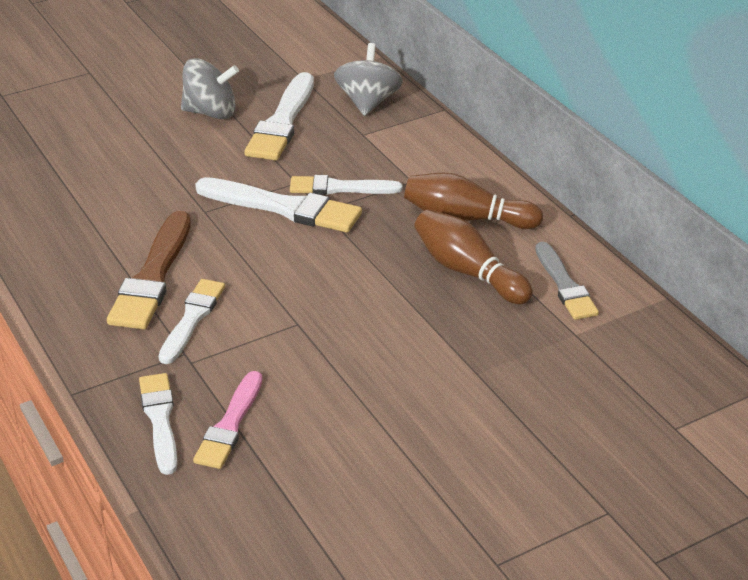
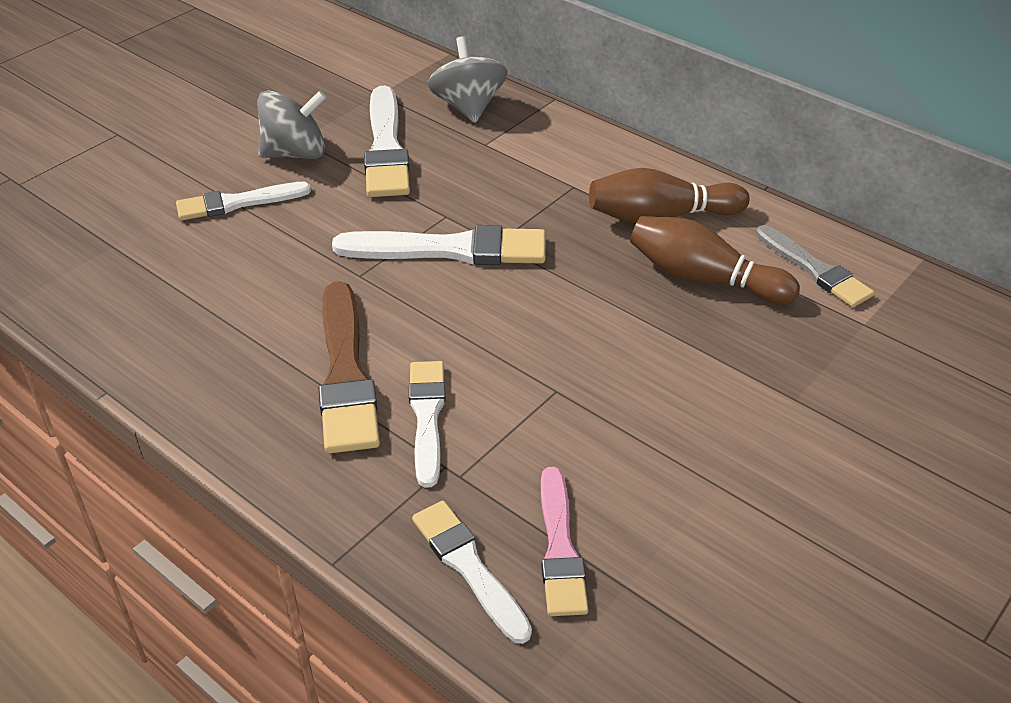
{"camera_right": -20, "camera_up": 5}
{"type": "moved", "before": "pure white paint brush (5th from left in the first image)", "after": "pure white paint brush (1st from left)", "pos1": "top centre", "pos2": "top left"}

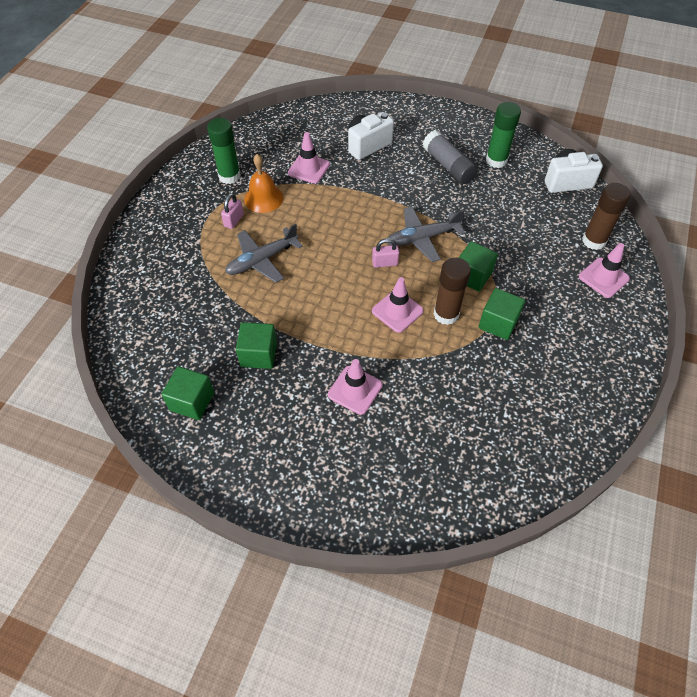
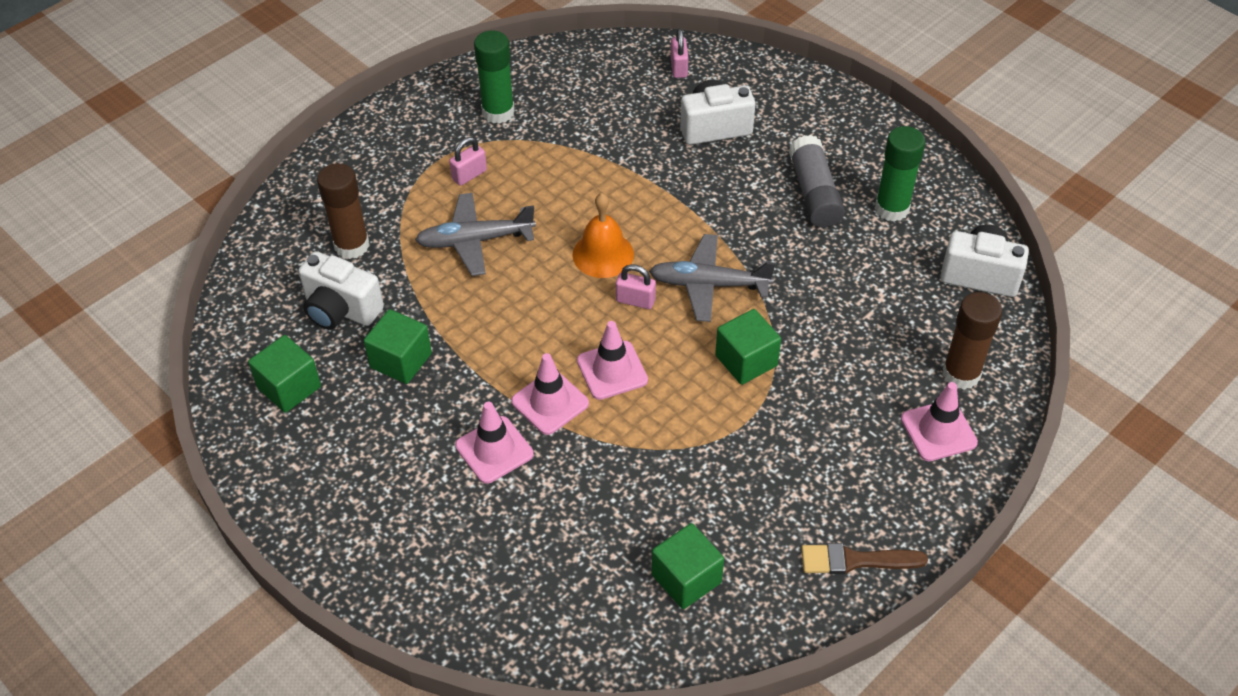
{"camera_right": 25, "camera_up": -5}
{"type": "added", "after": "pure white photo camera (1st from left)", "pos2": "middle left"}
{"type": "moved", "before": "dark brown glue (1st from left)", "pos1": "centre", "pos2": "top left"}
{"type": "moved", "before": "rosy road cone (1st from left in the first image)", "after": "rosy road cone (2nd from left)", "pos1": "top centre", "pos2": "centre"}
{"type": "moved", "before": "bright orange hand bell", "pos1": "top centre", "pos2": "centre"}
{"type": "moved", "before": "green solid cube (4th from left in the first image)", "after": "green solid cube (3rd from left)", "pos1": "middle right", "pos2": "bottom centre"}
{"type": "added", "after": "rosy padlock (3rd from left)", "pos2": "top centre"}
{"type": "added", "after": "dark brown paint brush", "pos2": "bottom right"}

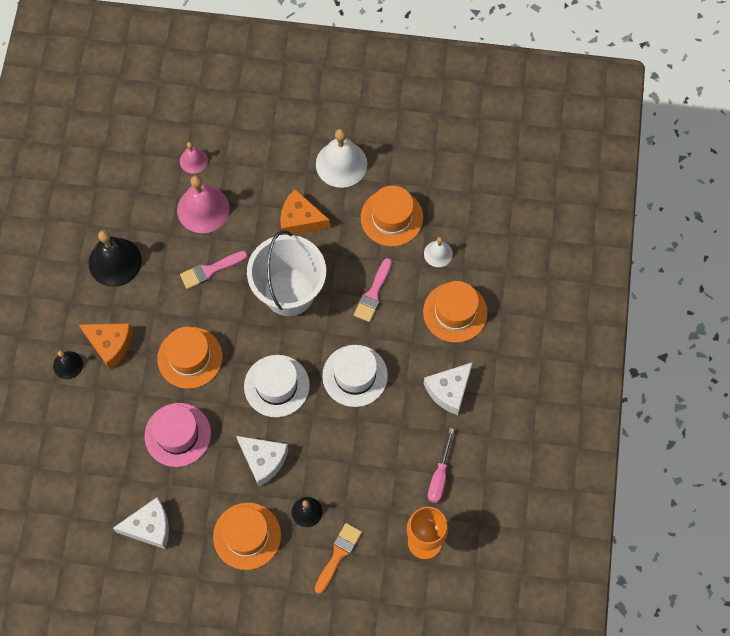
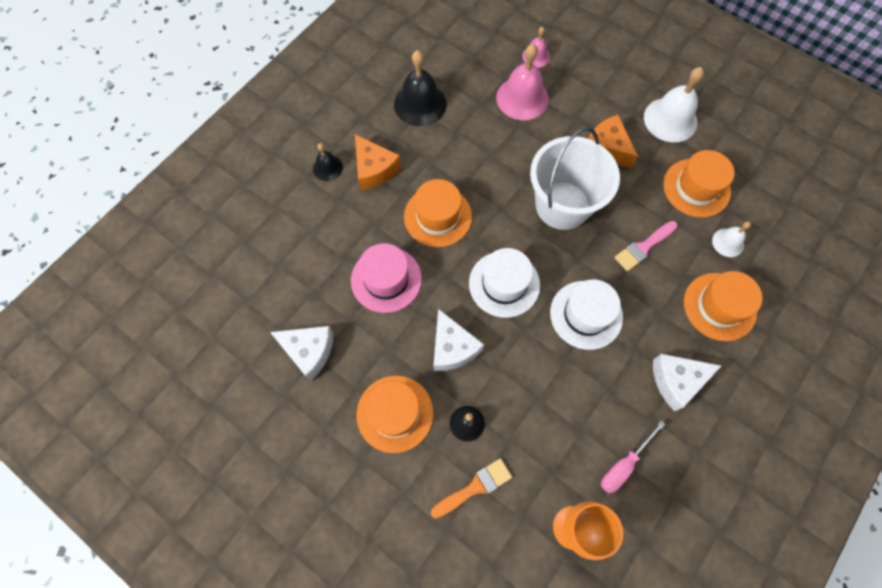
{"camera_right": 30, "camera_up": 0}
{"type": "removed", "before": "rosy paint brush (1st from left)", "pos1": "middle left"}

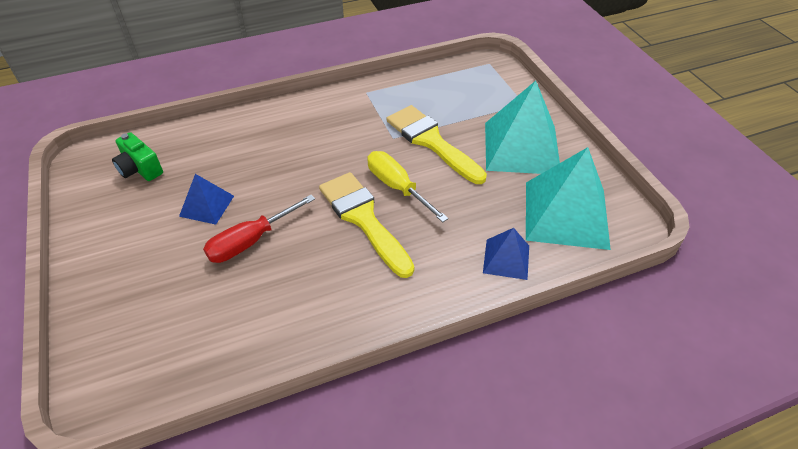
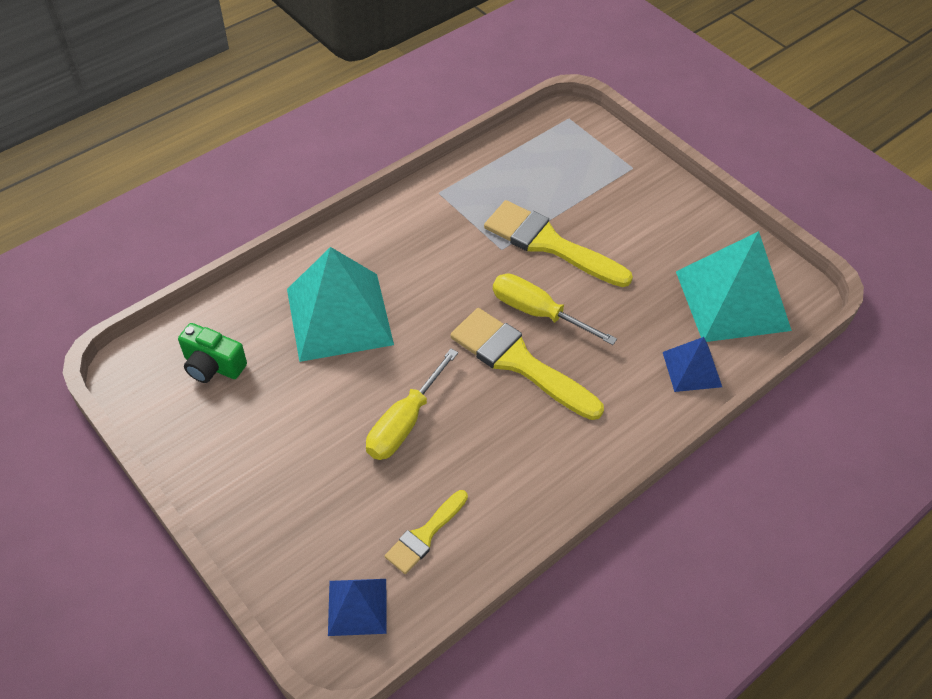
{"camera_right": -20, "camera_up": 5}
{"type": "moved", "before": "aqua pyramid shape (1st from left)", "pos1": "top centre", "pos2": "centre"}
{"type": "moved", "before": "royal blue pyramid shape (1st from left)", "pos1": "middle left", "pos2": "bottom centre"}
{"type": "recoloured", "before": "red screwdriver", "after": "bright yellow screwdriver (1st from left)", "pos1": "middle left", "pos2": "centre"}
{"type": "added", "after": "bright yellow paint brush (1st from left)", "pos2": "bottom centre"}

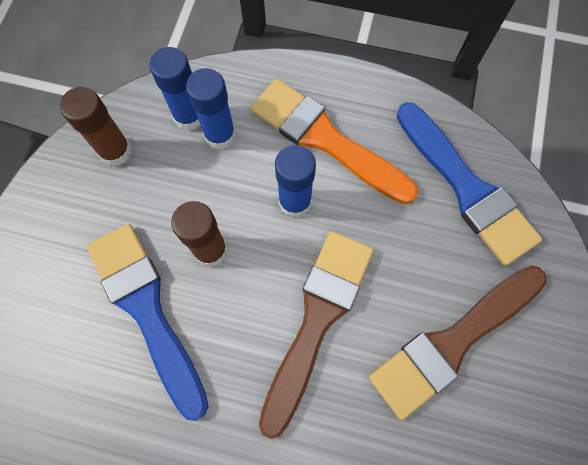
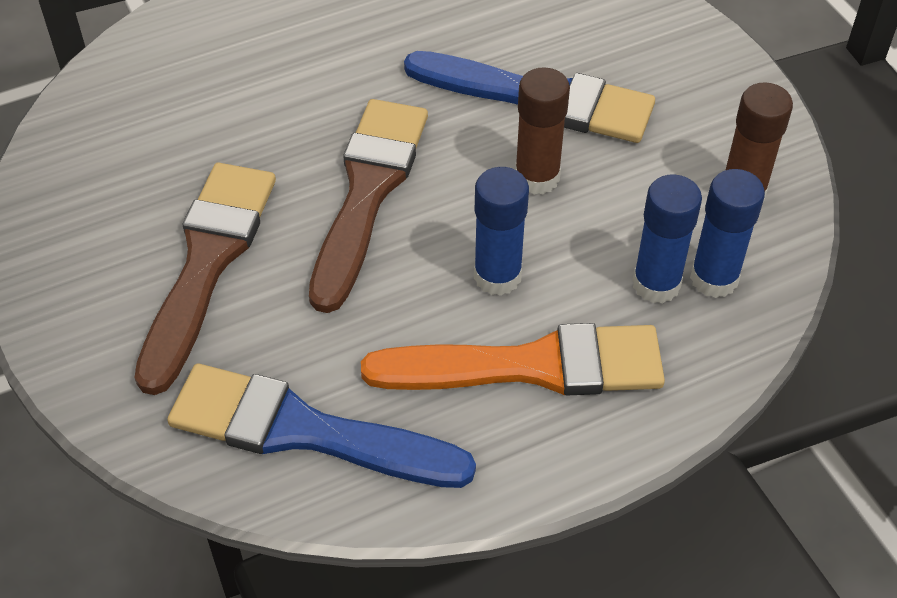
{"camera_right": 140, "camera_up": -20}
{"type": "turned", "before": "dark brown paint brush (1st from left in the first image)", "pos1": "bottom centre", "pos2": "centre", "turn": -150}

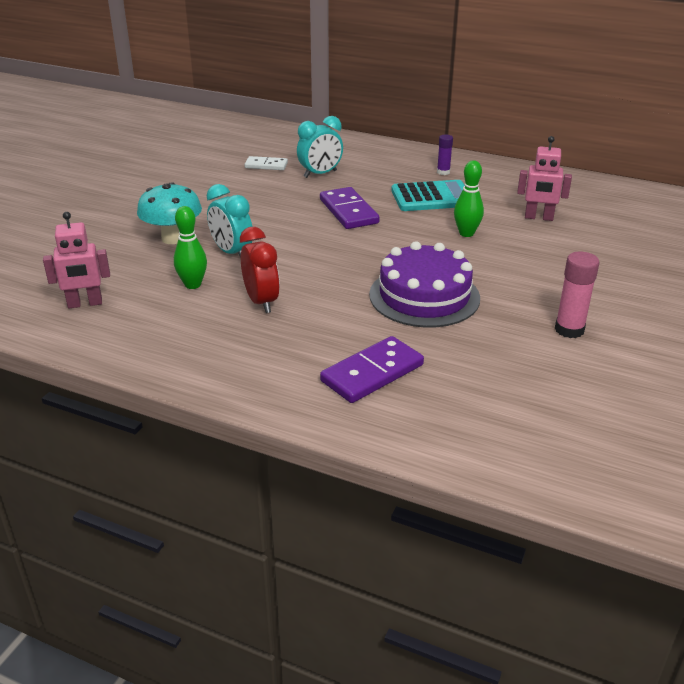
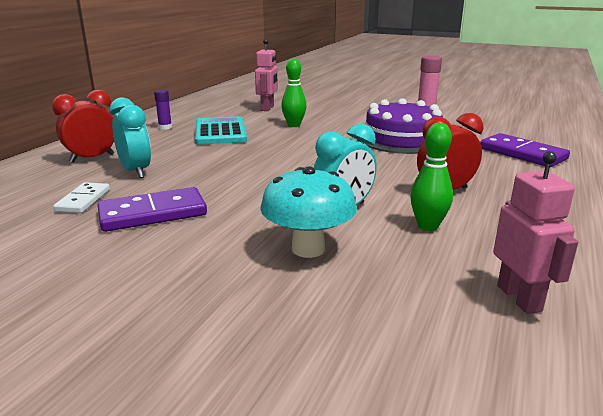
{"camera_right": -90, "camera_up": -10}
{"type": "added", "after": "red alarm clock (1st from left)", "pos2": "top left"}
{"type": "moved", "before": "royal purple domino piece (1st from left)", "pos1": "top centre", "pos2": "middle left"}

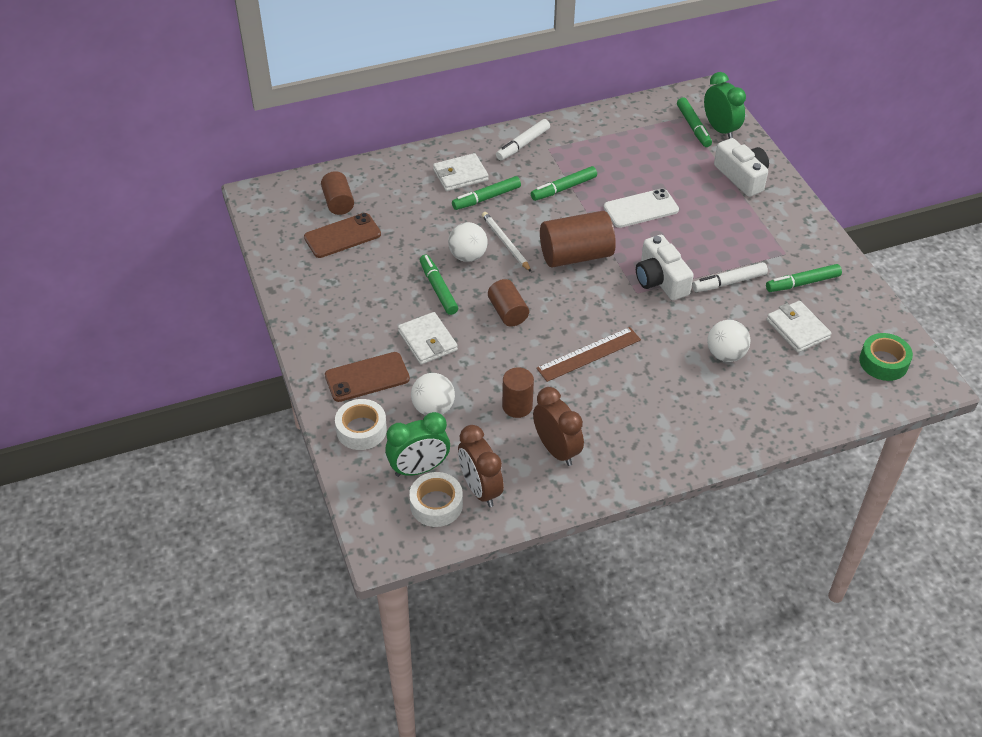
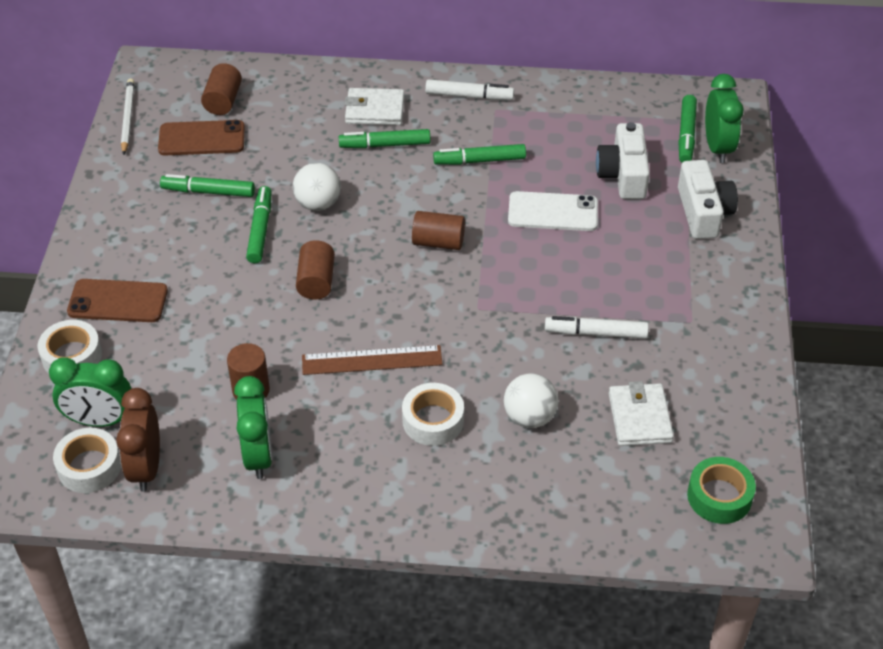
{"camera_right": 25, "camera_up": 0}
{"type": "moved", "before": "pure white wooden pencil", "pos1": "top centre", "pos2": "top left"}
{"type": "moved", "before": "green marker (5th from left in the first image)", "after": "green marker (1st from left)", "pos1": "middle right", "pos2": "top left"}
{"type": "recoloured", "before": "dark brown alarm clock (2nd from left)", "after": "green alarm clock (2nd from left)", "pos1": "centre", "pos2": "middle left"}
{"type": "added", "after": "pure white roll of tape (3rd from left)", "pos2": "centre"}
{"type": "resized", "before": "dark brown cylinder shape (4th from left)", "pos1": "top centre", "pos2": "centre", "scale": 0.6}
{"type": "turned", "before": "pure white marker (1st from left)", "pos1": "top centre", "pos2": "top centre", "turn": -150}
{"type": "moved", "before": "pure white photo camera (1st from left)", "pos1": "middle right", "pos2": "top right"}
{"type": "removed", "before": "pure white billfold (1st from left)", "pos1": "centre"}
{"type": "removed", "before": "pure white ball (1st from left)", "pos1": "centre"}

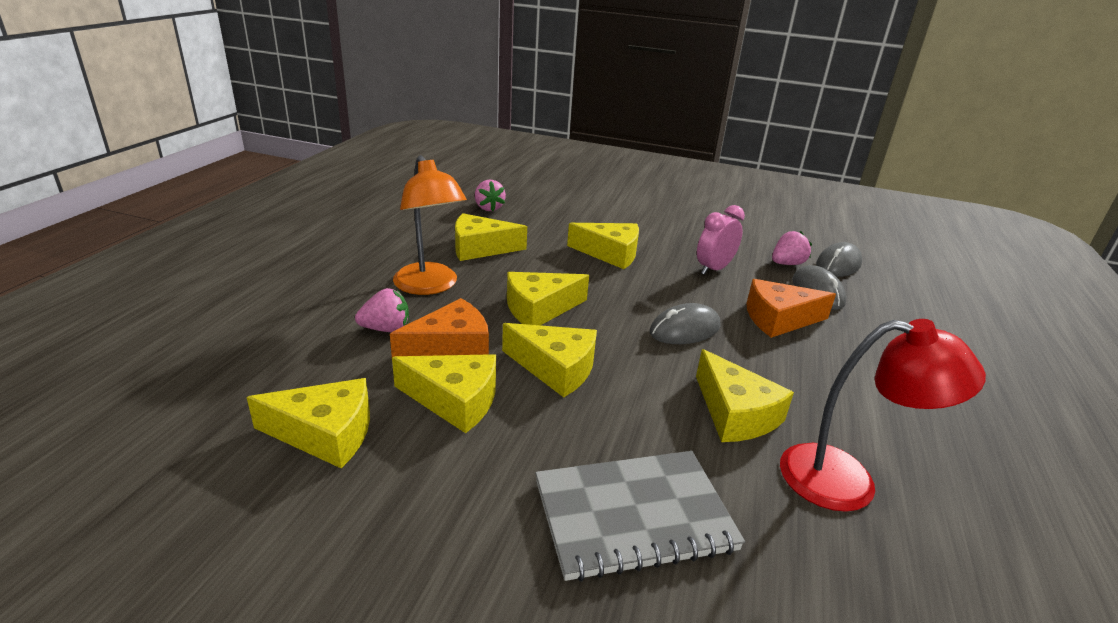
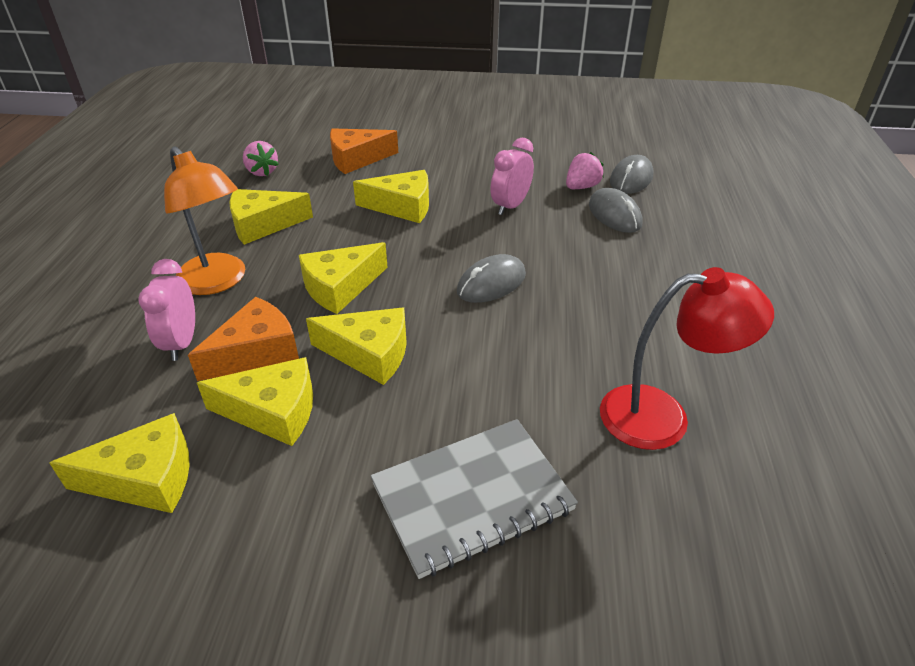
{"camera_right": -10, "camera_up": 10}
{"type": "replaced", "before": "rosy berry (1st from left)", "after": "rosy alarm clock (1st from left)", "pos1": "centre", "pos2": "middle left"}
{"type": "moved", "before": "bright orange piece of cheese (2nd from left)", "pos1": "middle right", "pos2": "top centre"}
{"type": "removed", "before": "bright yellow piece of cheese (7th from left)", "pos1": "centre"}

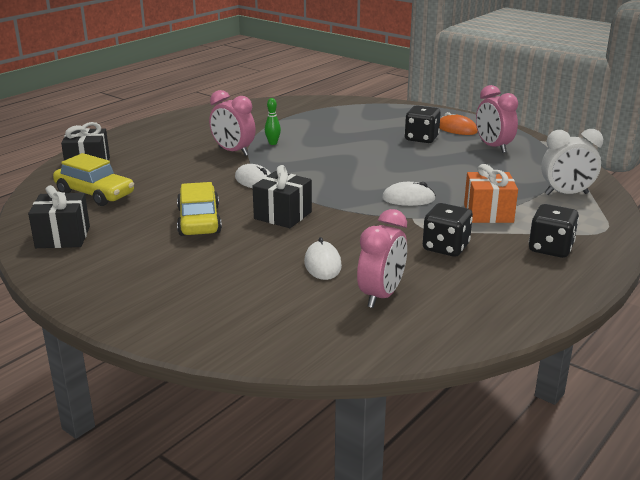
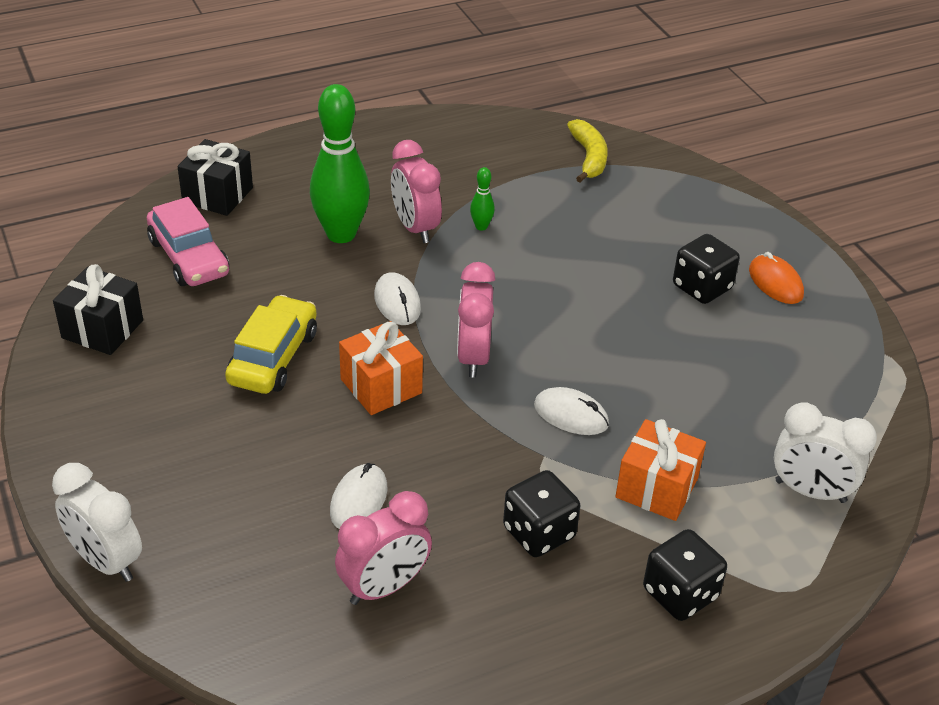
{"camera_right": 25, "camera_up": 15}
{"type": "added", "after": "pure white alarm clock (1st from left)", "pos2": "bottom left"}
{"type": "recoloured", "before": "bright yellow automobile (1st from left)", "after": "rosy automobile", "pos1": "middle left", "pos2": "middle left"}
{"type": "added", "after": "green bowling pin (1st from left)", "pos2": "top centre"}
{"type": "recoloured", "before": "ebony present (3rd from left)", "after": "bright orange present (1st from left)", "pos1": "centre", "pos2": "centre"}
{"type": "moved", "before": "rosy alarm clock (3rd from left)", "pos1": "top right", "pos2": "centre"}
{"type": "added", "after": "bright yellow banana fruit", "pos2": "top centre"}

